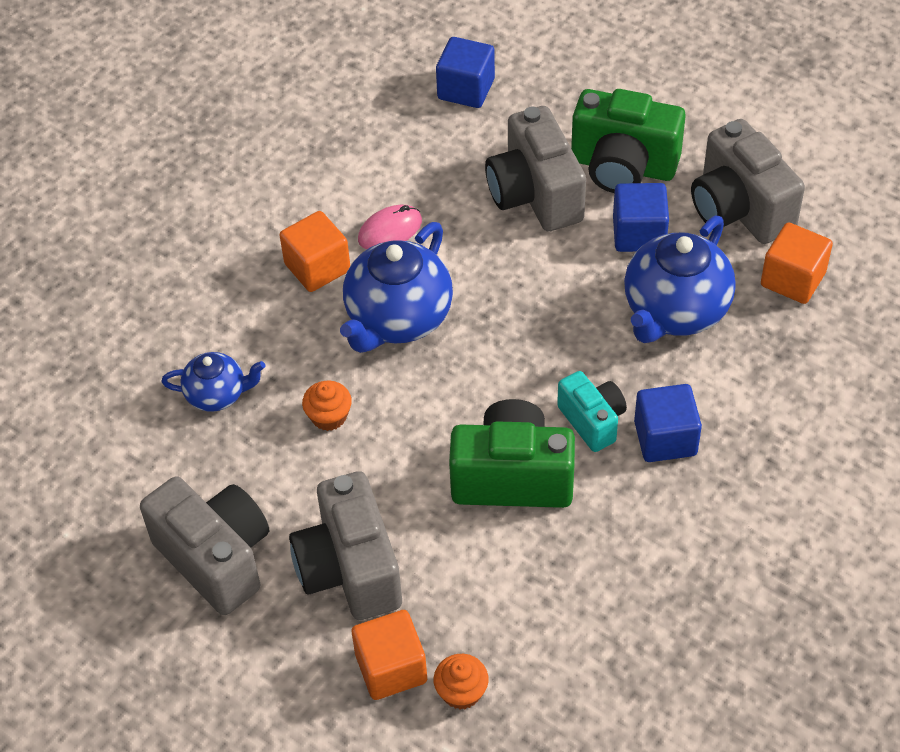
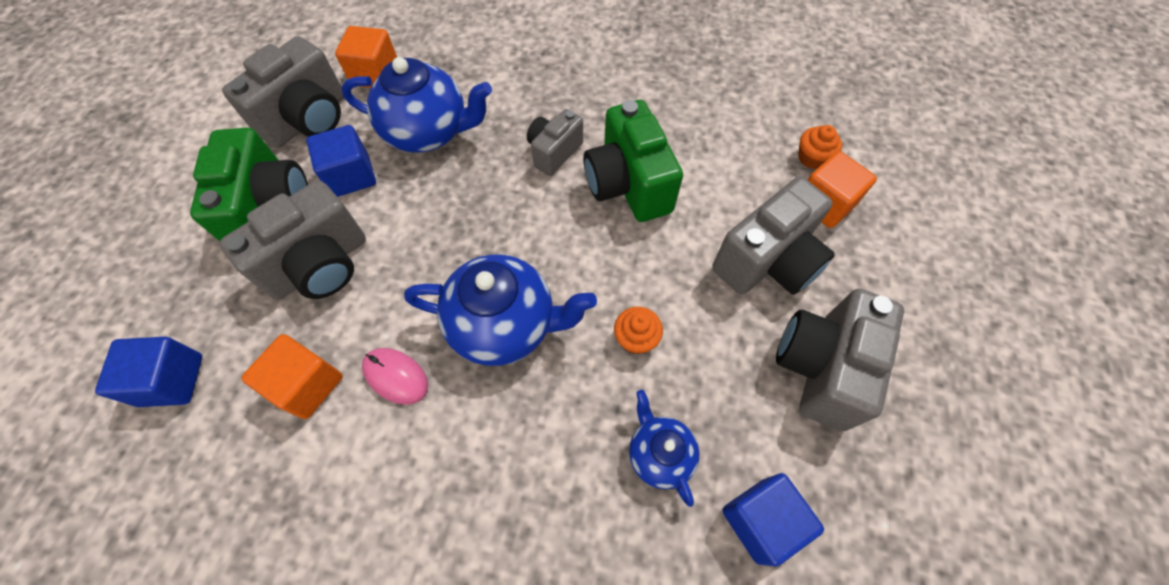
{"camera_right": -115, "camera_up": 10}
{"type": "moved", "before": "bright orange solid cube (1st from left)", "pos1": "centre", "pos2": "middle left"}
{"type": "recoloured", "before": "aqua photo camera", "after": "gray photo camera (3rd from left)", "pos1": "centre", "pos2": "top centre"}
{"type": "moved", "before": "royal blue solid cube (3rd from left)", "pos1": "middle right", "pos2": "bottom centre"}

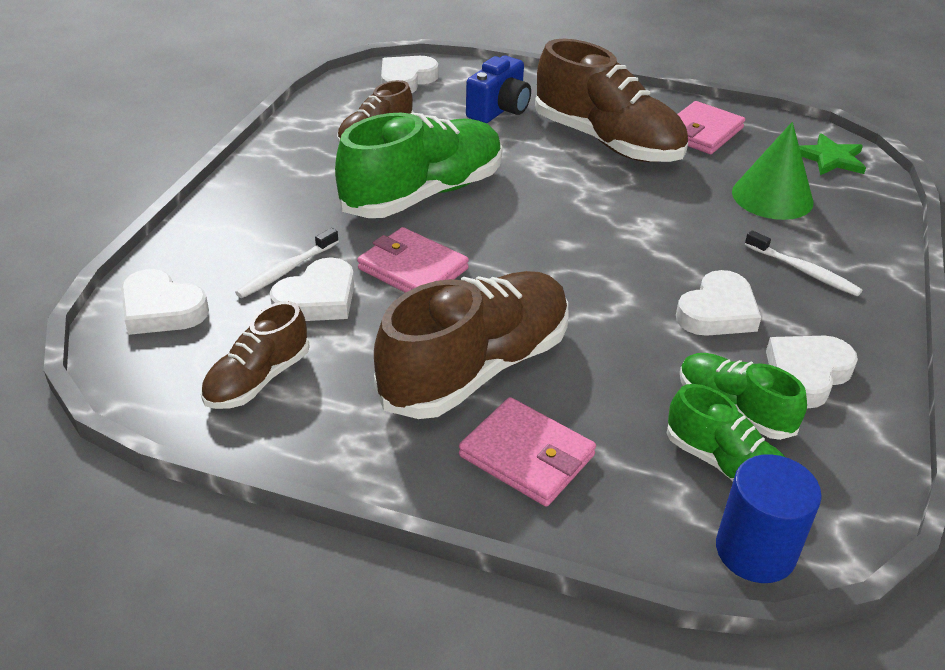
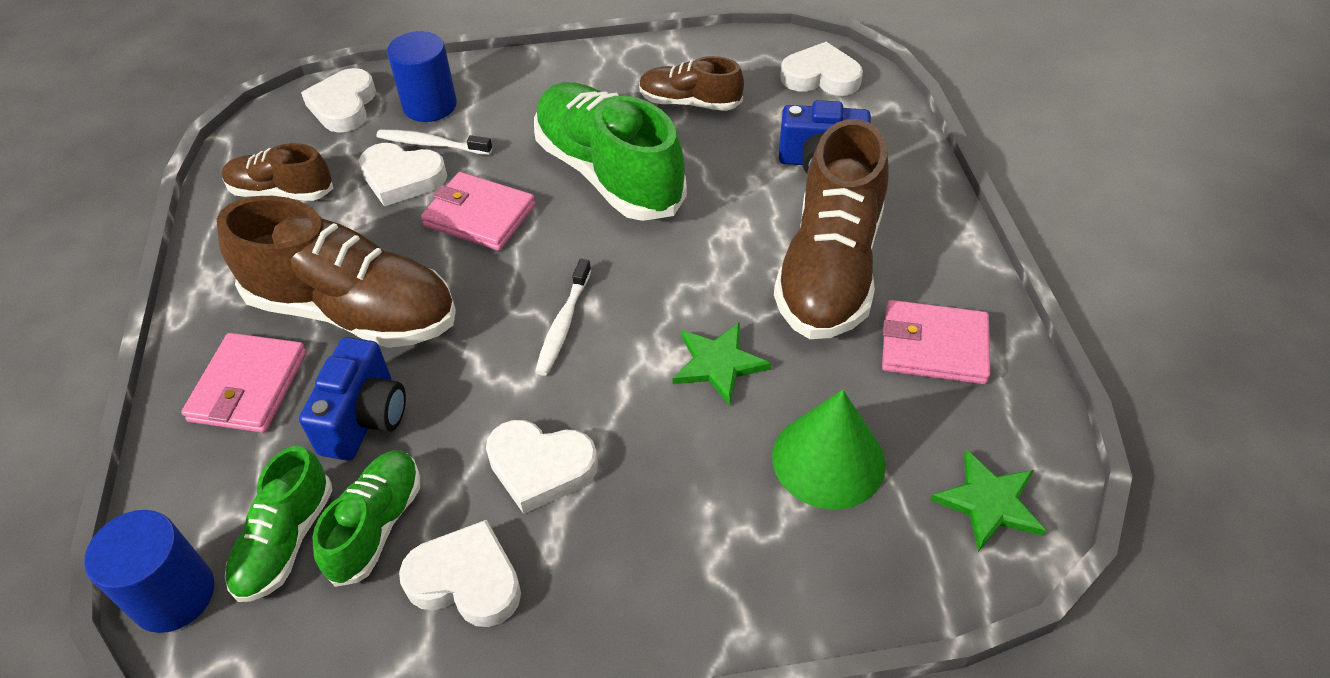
{"camera_right": 65, "camera_up": 10}
{"type": "added", "after": "royal blue photo camera (1st from left)", "pos2": "middle left"}
{"type": "added", "after": "royal blue cylinder shape (2nd from left)", "pos2": "top left"}
{"type": "turned", "before": "rosy billfold (1st from left in the first image)", "pos1": "centre", "pos2": "top centre", "turn": -75}
{"type": "turned", "before": "green lace-up shoe (1st from left in the first image)", "pos1": "top centre", "pos2": "top centre", "turn": -150}
{"type": "moved", "before": "pure white tooth brush (2nd from left)", "pos1": "middle right", "pos2": "centre"}
{"type": "added", "after": "green star (1st from left)", "pos2": "centre"}

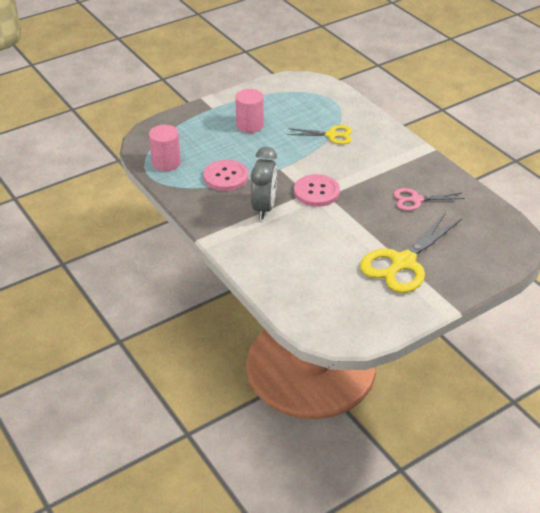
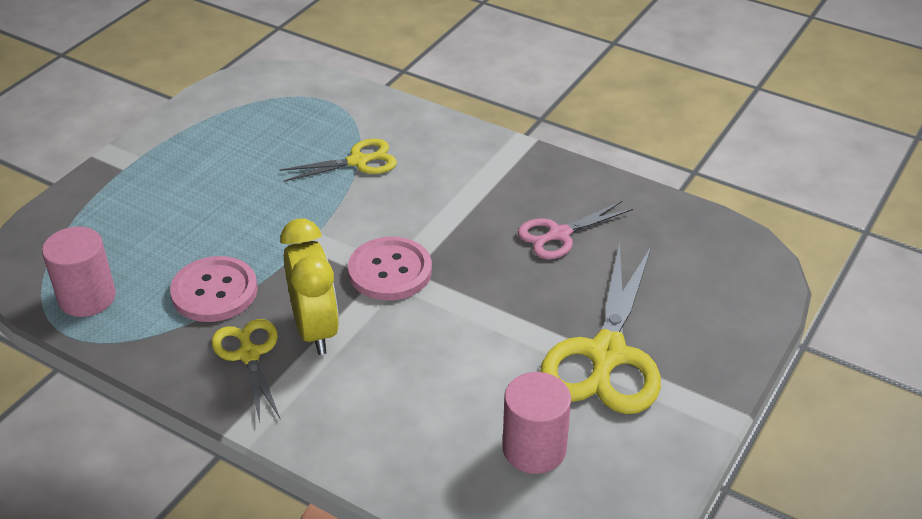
{"camera_right": -25, "camera_up": 0}
{"type": "added", "after": "bright yellow pair of scissors (1st from left)", "pos2": "bottom left"}
{"type": "recoloured", "before": "gray alarm clock", "after": "bright yellow alarm clock", "pos1": "centre", "pos2": "centre"}
{"type": "moved", "before": "rosy cylinder shape (2nd from left)", "pos1": "top centre", "pos2": "bottom centre"}

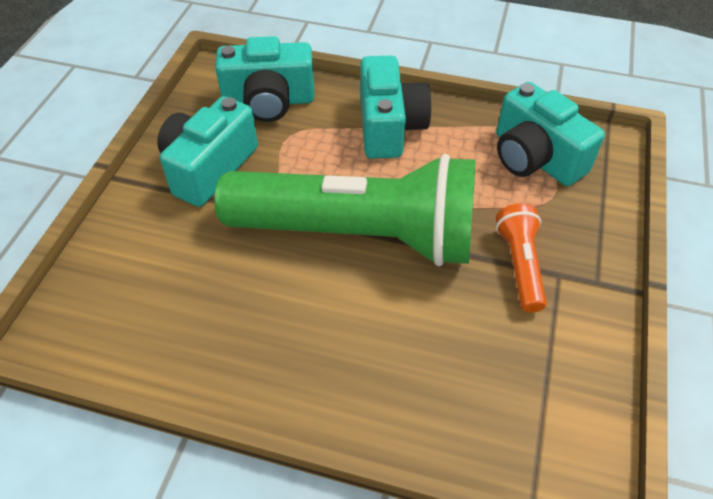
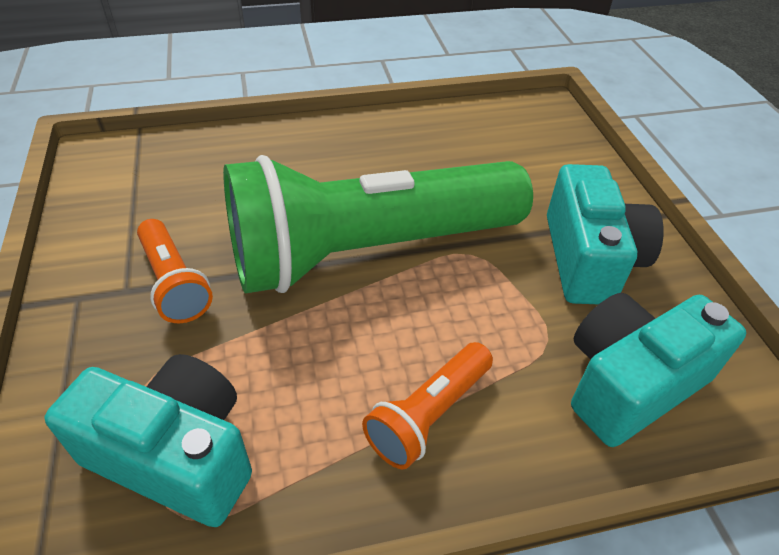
{"camera_right": 150, "camera_up": -5}
{"type": "replaced", "before": "aqua photo camera (3rd from left)", "after": "bright orange pocket torch (2nd from left)", "pos1": "top centre", "pos2": "bottom centre"}

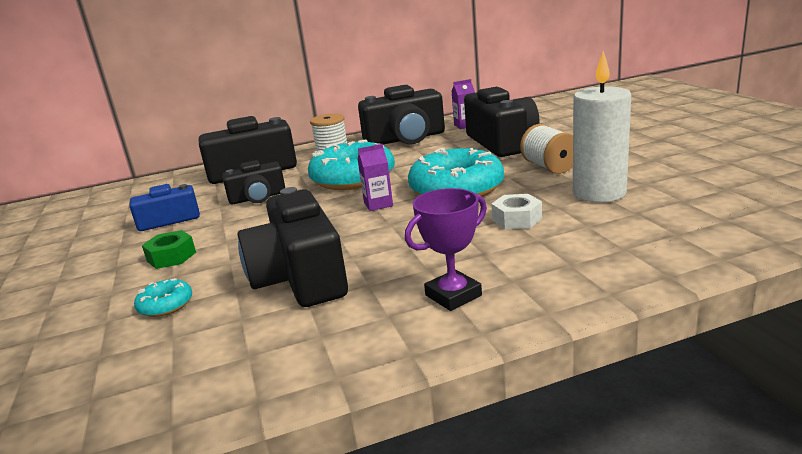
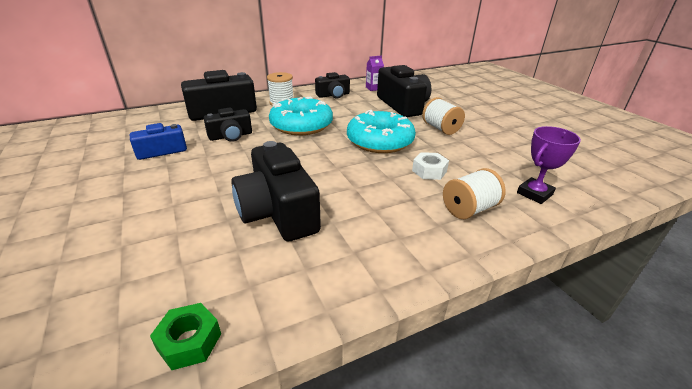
{"camera_right": -10, "camera_up": 10}
{"type": "moved", "before": "green hex nut", "pos1": "middle left", "pos2": "bottom left"}
{"type": "resized", "before": "ebony photo camera (4th from left)", "pos1": "top centre", "pos2": "top centre", "scale": 0.58}
{"type": "added", "after": "pure white spool (3rd from left)", "pos2": "middle right"}
{"type": "moved", "before": "royal purple award cup", "pos1": "centre", "pos2": "middle right"}
{"type": "removed", "before": "aqua donut (1st from left)", "pos1": "middle left"}
{"type": "removed", "before": "royal purple milk carton (1st from left)", "pos1": "centre"}
{"type": "removed", "before": "pure white pillar candle", "pos1": "top right"}

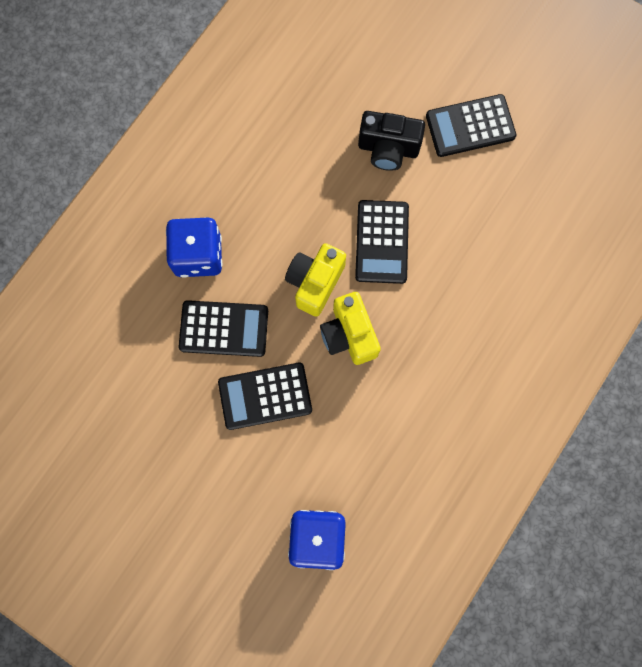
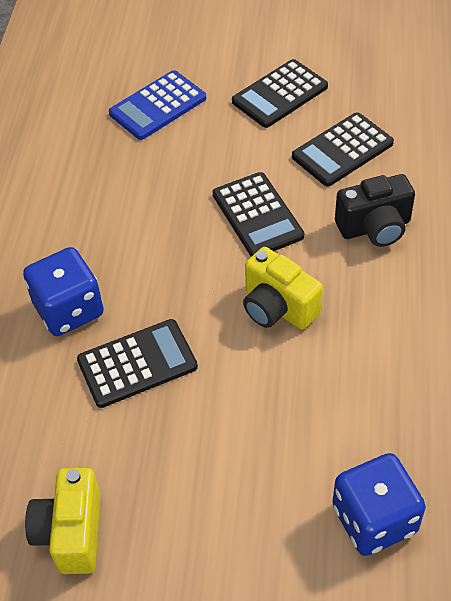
{"camera_right": -25, "camera_up": -25}
{"type": "moved", "before": "bright yellow photo camera (1st from left)", "pos1": "centre", "pos2": "bottom left"}
{"type": "added", "after": "royal blue calculator", "pos2": "top centre"}
{"type": "moved", "before": "ebony calculator (2nd from left in the first image)", "after": "ebony calculator (4th from left)", "pos1": "centre", "pos2": "top right"}
{"type": "moved", "before": "ebony photo camera", "pos1": "top centre", "pos2": "middle right"}

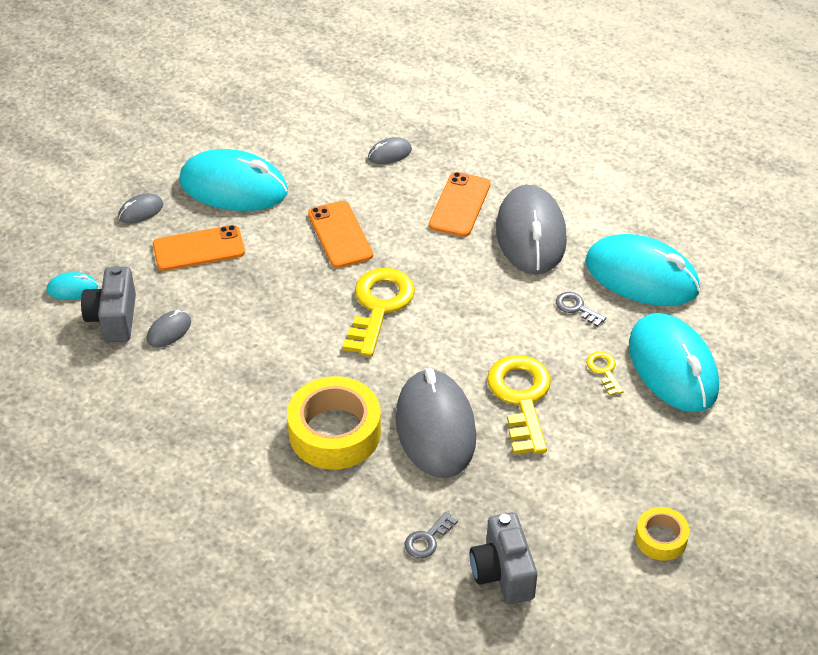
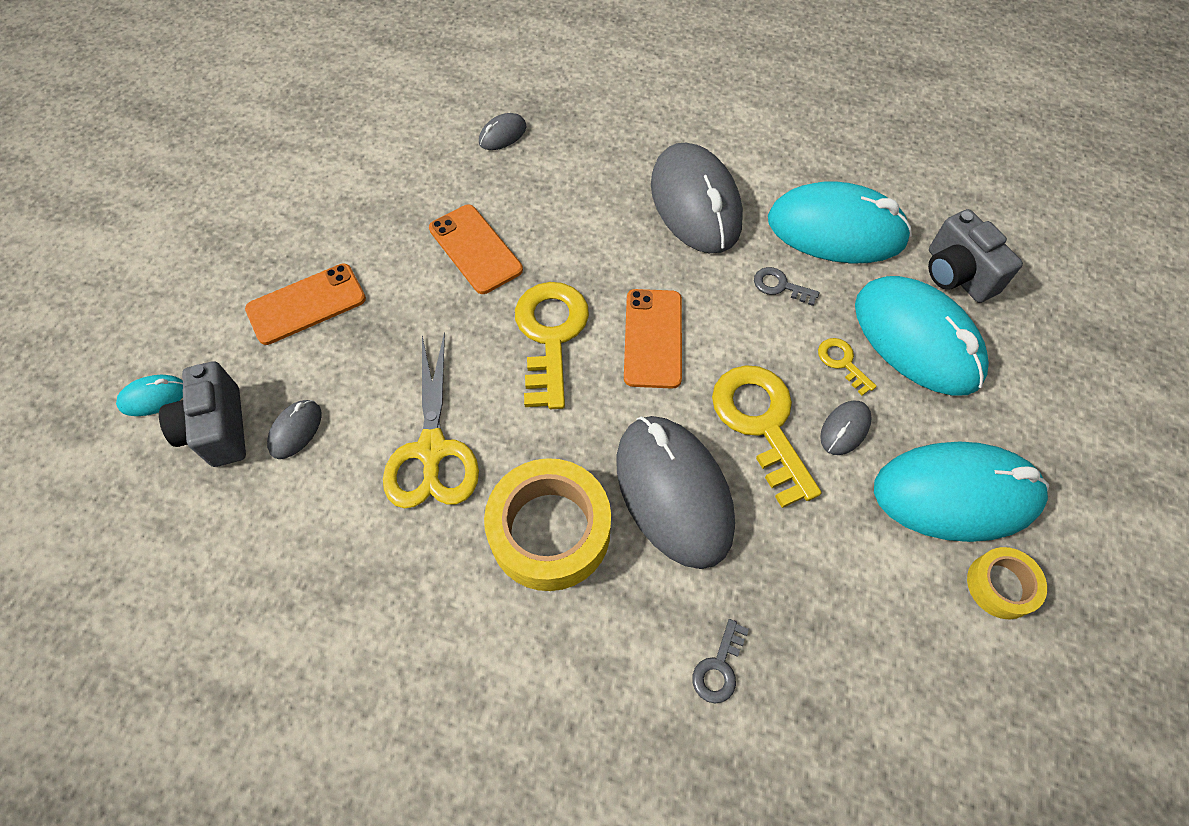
{"camera_right": -15, "camera_up": 15}
{"type": "added", "after": "bright yellow pair of scissors", "pos2": "centre"}
{"type": "moved", "before": "bright orange smartphone (3rd from left)", "pos1": "top centre", "pos2": "centre"}
{"type": "moved", "before": "gray mouse (1st from left in the first image)", "after": "gray mouse (5th from left)", "pos1": "top left", "pos2": "middle right"}
{"type": "moved", "before": "aqua mouse (2nd from left in the first image)", "after": "aqua mouse (4th from left)", "pos1": "top left", "pos2": "middle right"}
{"type": "moved", "before": "gray photo camera (2nd from left)", "pos1": "bottom centre", "pos2": "top right"}

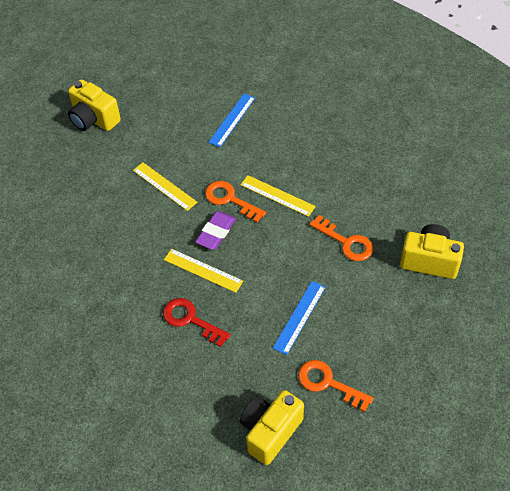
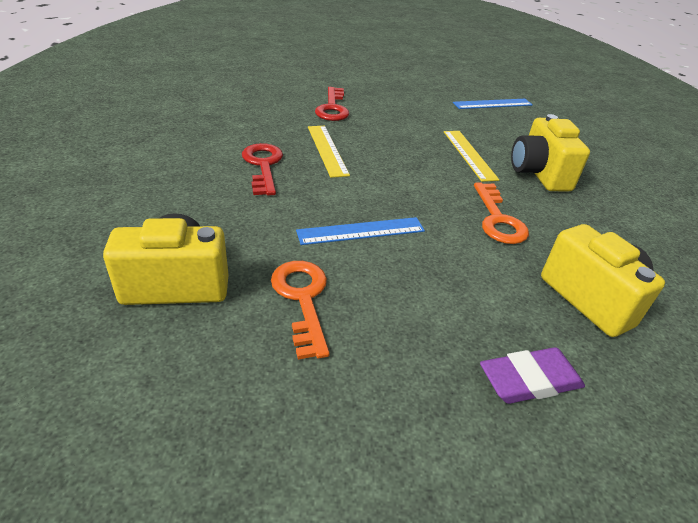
{"camera_right": 40, "camera_up": -15}
{"type": "added", "after": "red key (2nd from left)", "pos2": "top centre"}
{"type": "moved", "before": "royal purple eraser", "pos1": "centre", "pos2": "bottom right"}
{"type": "moved", "before": "bright yellow photo camera (1st from left in the first image)", "after": "bright yellow photo camera (2nd from left)", "pos1": "top left", "pos2": "top right"}
{"type": "removed", "before": "bright yellow measuring stick (1st from left)", "pos1": "middle left"}
{"type": "removed", "before": "bright orange key (1st from left)", "pos1": "centre"}

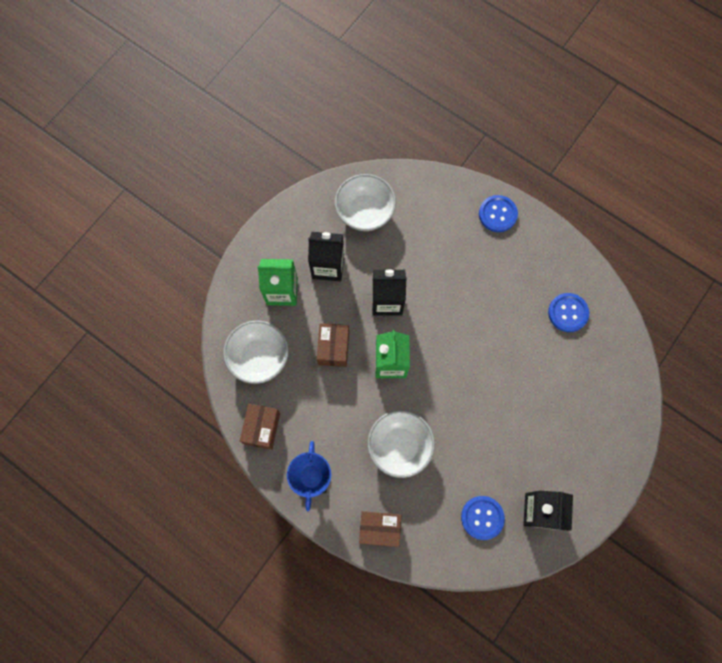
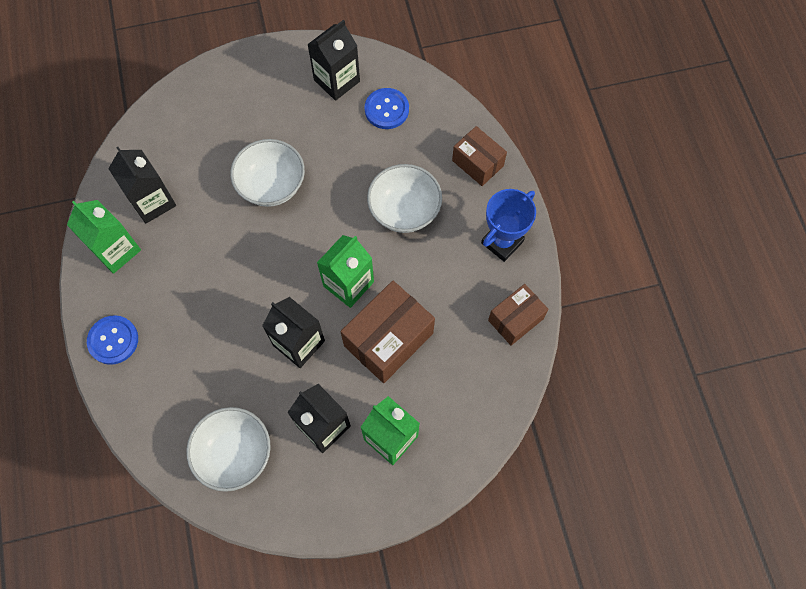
{"camera_right": -140, "camera_up": -5}
{"type": "added", "after": "green milk carton (1st from left)", "pos2": "middle left"}
{"type": "replaced", "before": "royal blue sewing button (3rd from left)", "after": "ebony milk carton (1st from left)", "pos1": "middle right", "pos2": "top left"}
{"type": "moved", "before": "pure white deep dish (1st from left in the first image)", "after": "pure white deep dish (2nd from left)", "pos1": "centre", "pos2": "top left"}
{"type": "resized", "before": "dark brown parcel (2nd from left in the first image)", "pos1": "centre", "pos2": "centre", "scale": 1.61}

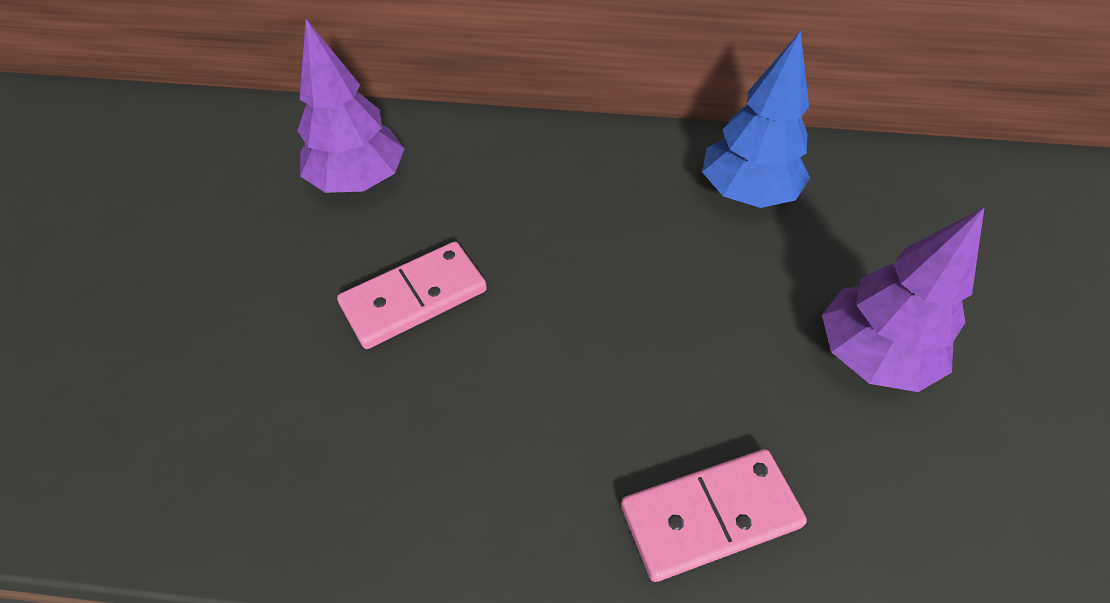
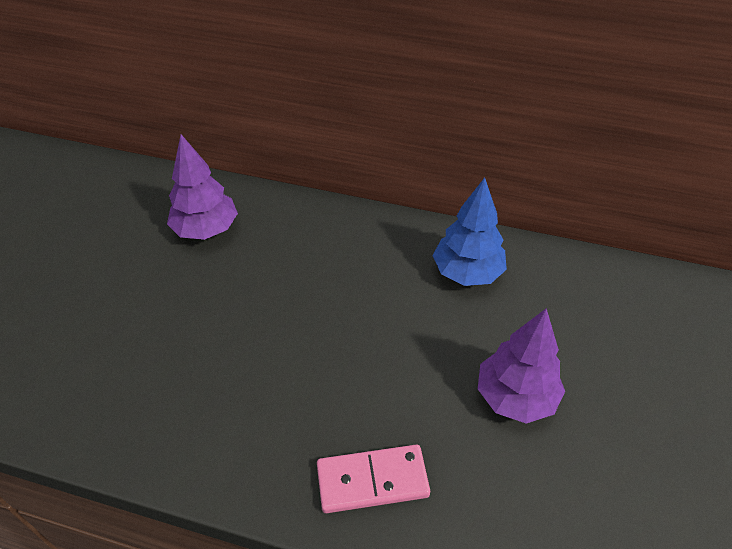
{"camera_right": 10, "camera_up": -5}
{"type": "removed", "before": "rosy domino piece (1st from left)", "pos1": "centre"}

